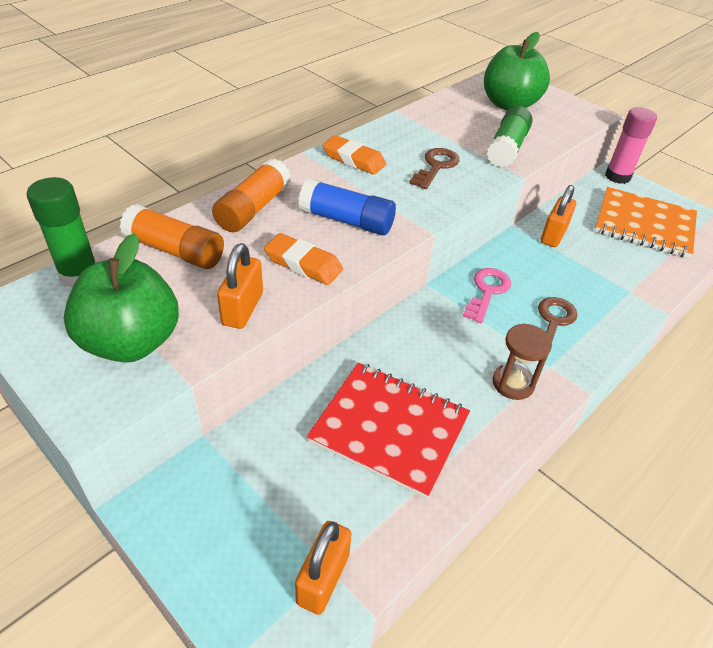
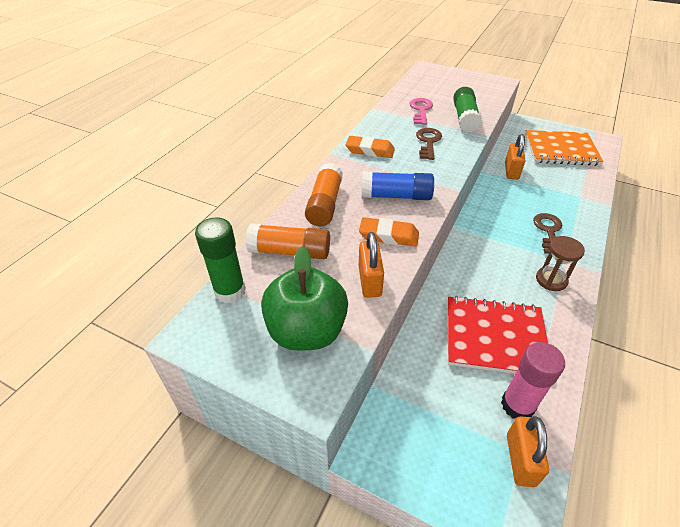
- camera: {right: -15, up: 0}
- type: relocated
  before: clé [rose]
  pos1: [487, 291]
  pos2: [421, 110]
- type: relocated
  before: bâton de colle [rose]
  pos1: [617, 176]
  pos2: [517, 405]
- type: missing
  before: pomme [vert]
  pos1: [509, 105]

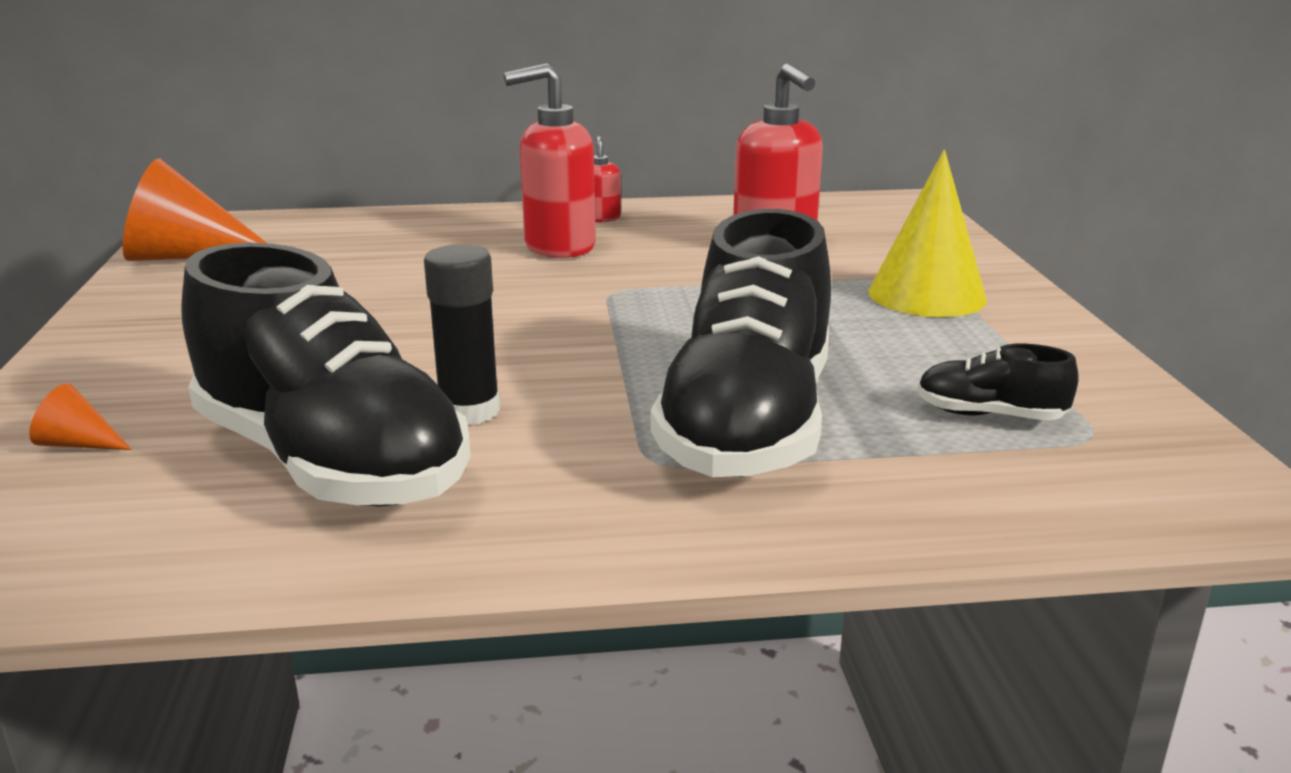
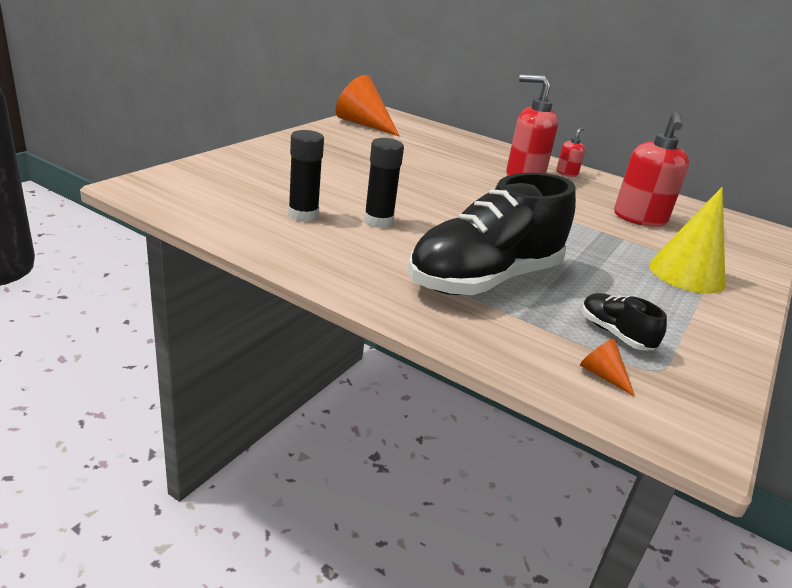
- camera: {right: 35, up: 5}
- type: exchanged
  before: chaussure [noir]
  after: bâton de colle [noir]
  pos1: [331, 463]
  pos2: [303, 215]
- type: relocated
  before: cône [orange]
  pos1: [79, 444]
  pos2: [602, 375]

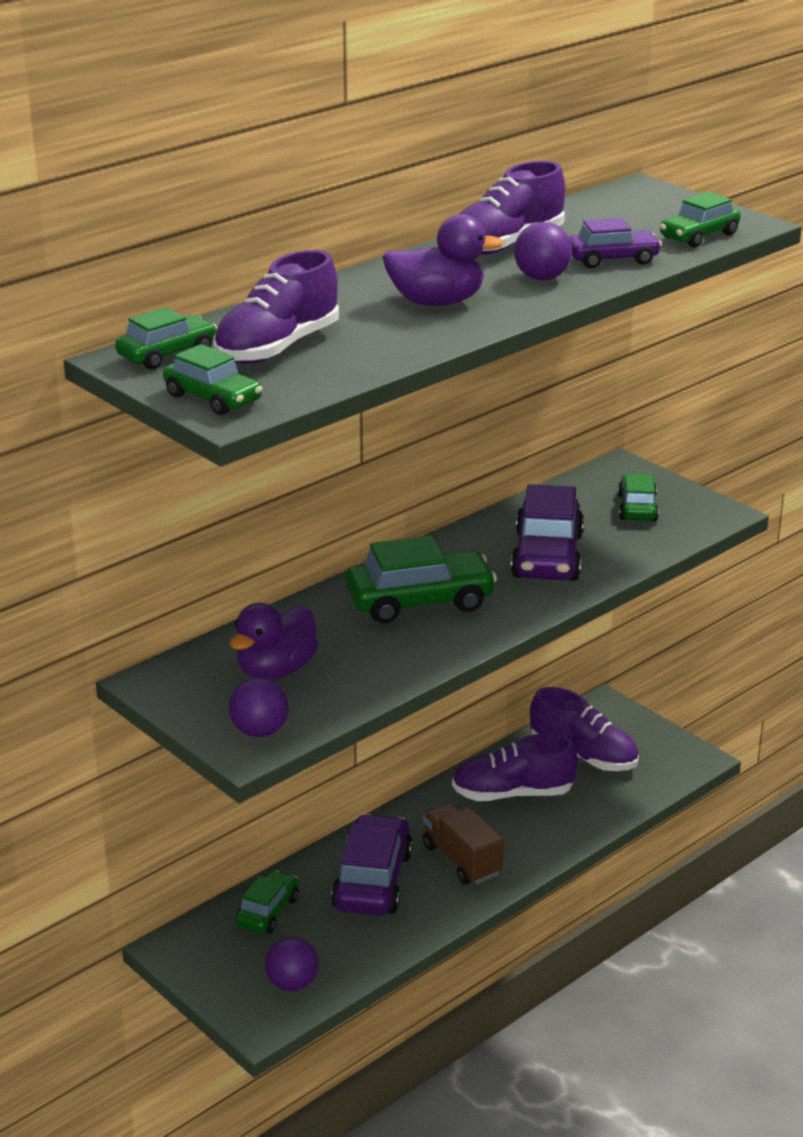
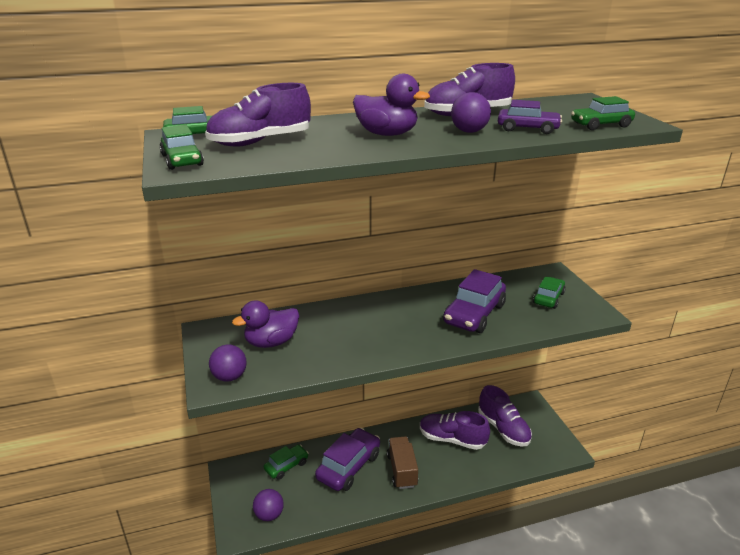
- camera: {right: 25, up: 0}
- type: missing
  before: voiture [vert]
  pos1: [420, 601]

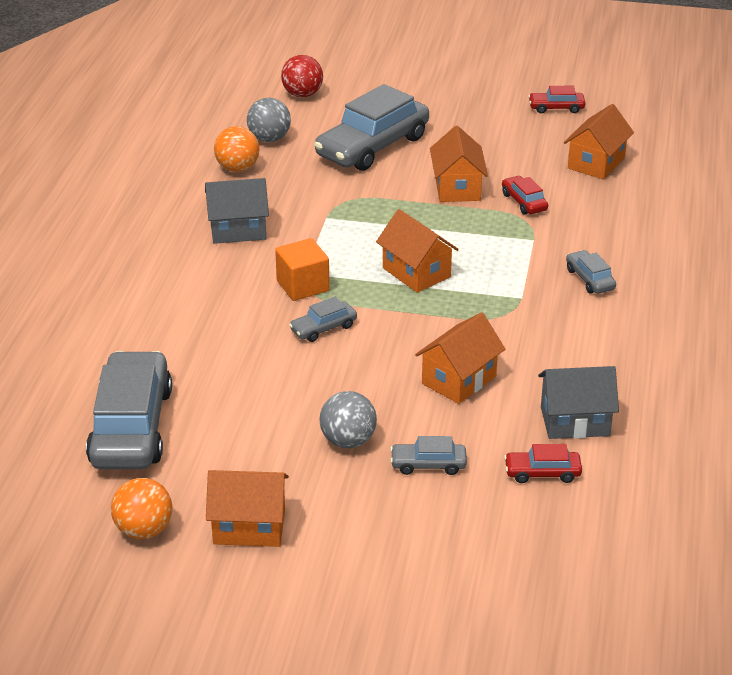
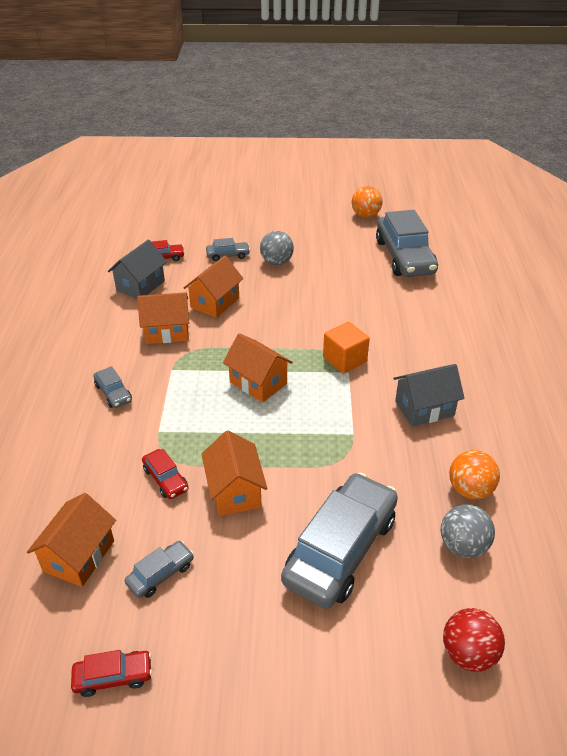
- camera: {right: 170, up: 5}
- type: spun
  before: maison [gris]
  pos1: [575, 421]
  pos2: [140, 286]
  turn: -45
- type: relocated
  before: voiture [gris]
  pos1: [323, 328]
  pos2: [160, 574]
- type: relocated
  before: maison [orange]
  pos1: [249, 527]
  pos2: [167, 332]

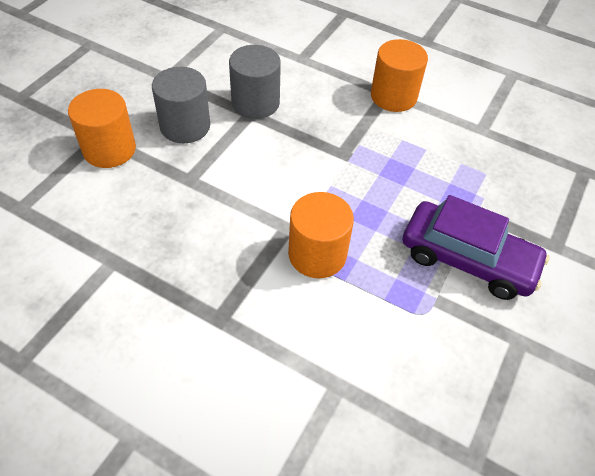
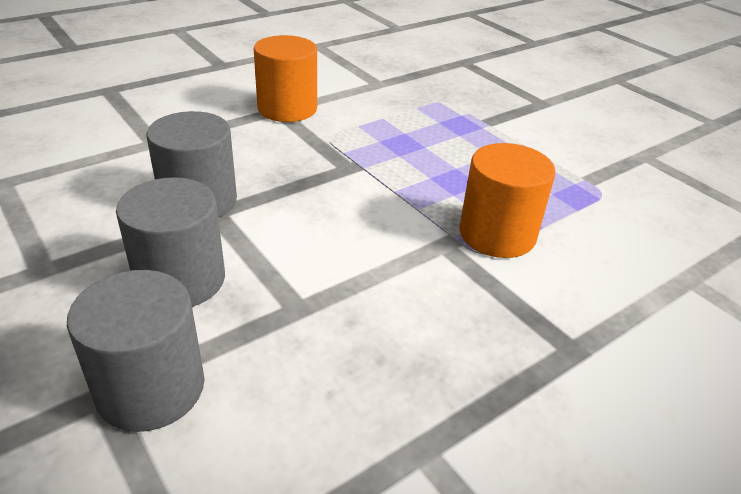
- camera: {right: -65, up: -15}
- type: colour
  before: cylindre [orange]
  after: cylindre [gris]
  pos1: [109, 149]
  pos2: [151, 388]
- type: missing
  before: voiture [violet]
  pos1: [467, 259]

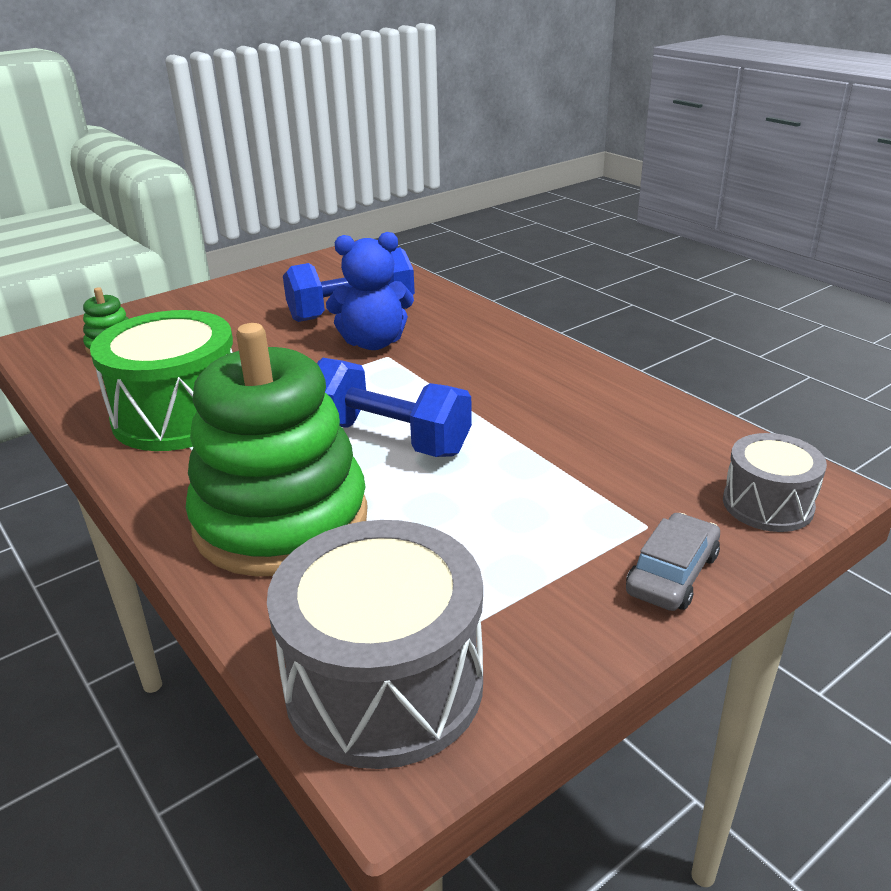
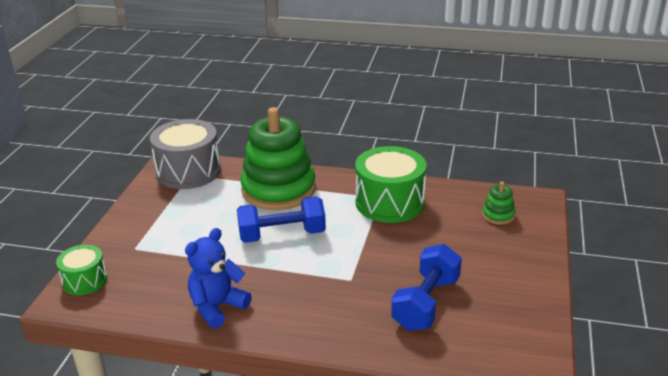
- camera: {right: 140, up: 0}
- type: colour
  before: tambour [gris]
  after: tambour [vert]
  pos1: [767, 504]
  pos2: [85, 280]
- type: relocated
  before: ours en peluche [bleu]
  pos1: [373, 343]
  pos2: [217, 307]
- type: missing
  before: voiture [gris]
  pos1: [672, 573]

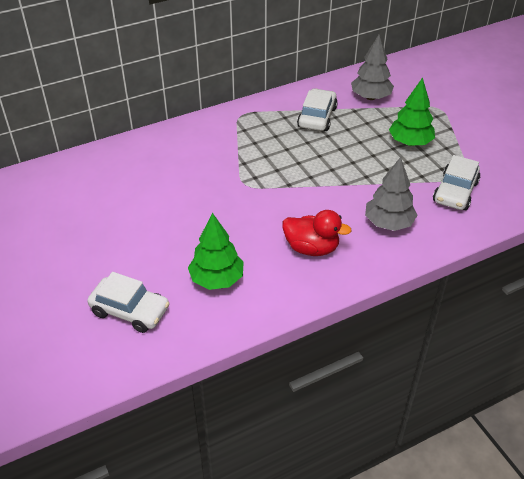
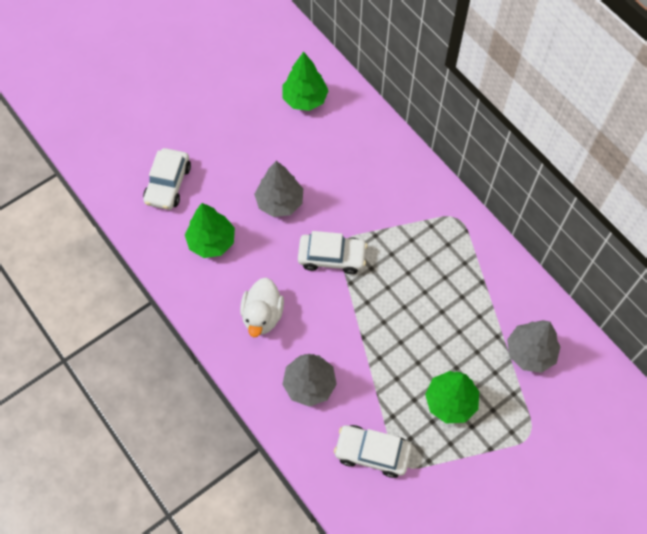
- camera: {right: 80, up: 20}
- type: colour
  before: canard [rouge]
  after: canard [blanc]
  pos1: [311, 248]
  pos2: [262, 315]
- type: appeared
  after: arbre [gris]
  pos2: [279, 202]
- type: appeared
  after: arbre [vert]
  pos2: [305, 99]
- type: relocated
  before: voiture [blanc]
  pos1: [317, 117]
  pos2: [332, 257]

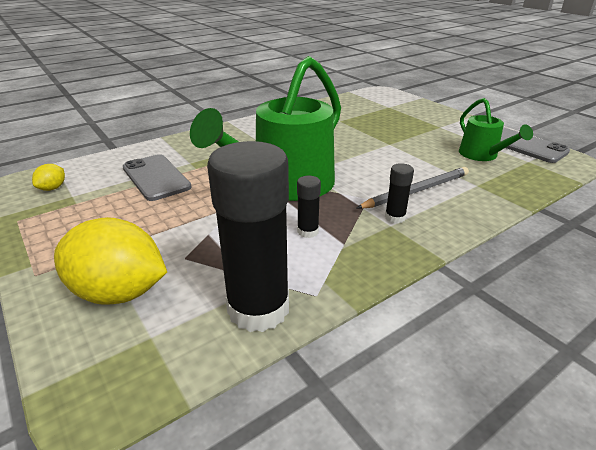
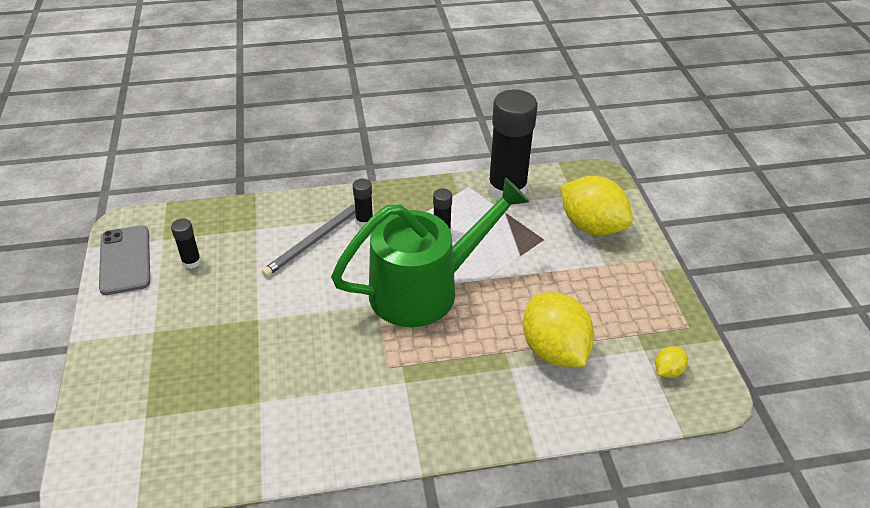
- camera: {right: -155, up: 10}
- type: exchanged
  before: arrosoir [vert]
  after: bâton de colle [noir]
  pos1: [482, 155]
  pos2: [191, 262]
- type: spun
  before: crayon [gris]
  pos1: [416, 191]
  pos2: [315, 240]
  turn: -45
- type: exchanged
  before: téléphone [gris]
  after: citron [jaune]
  pos1: [156, 177]
  pos2: [554, 350]

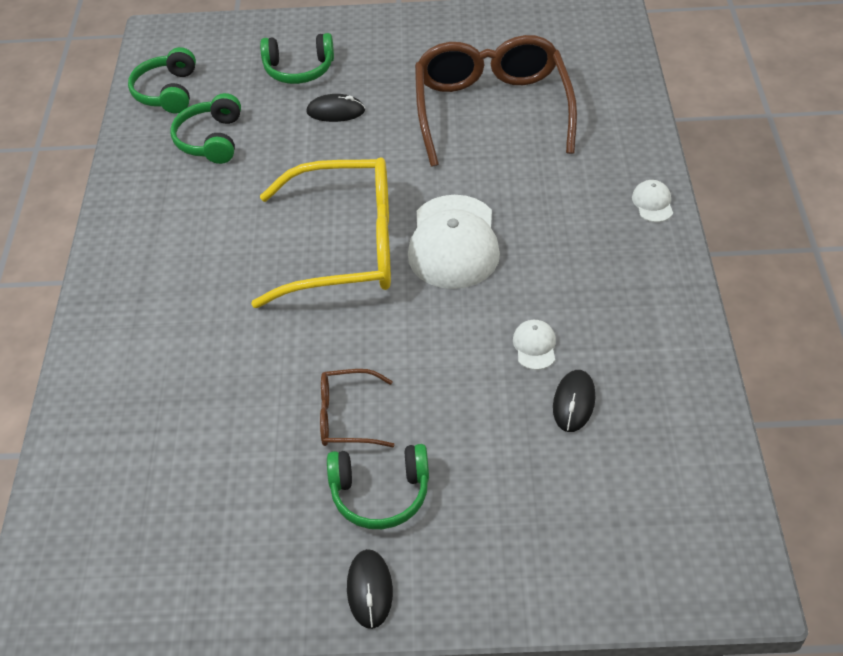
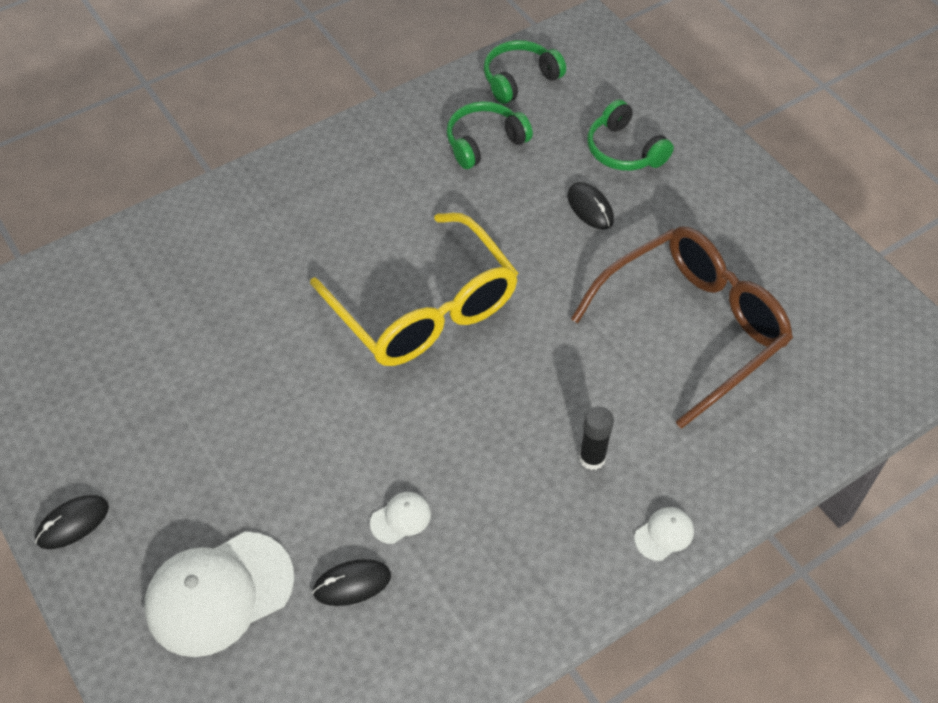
- camera: {right: 55, up: 5}
- type: relocated
  before: casquette [blanc]
  pos1: [453, 242]
  pos2: [219, 593]
- type: appeared
  after: bâton de colle [noir]
  pos2: [592, 458]
- type: missing
  before: lunettes [marron]
  pos1: [346, 417]
- type: missing
  before: casque audio [vert]
  pos1: [380, 493]

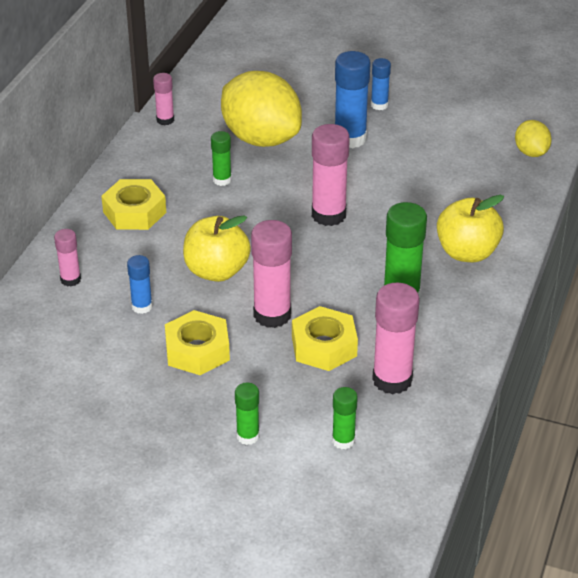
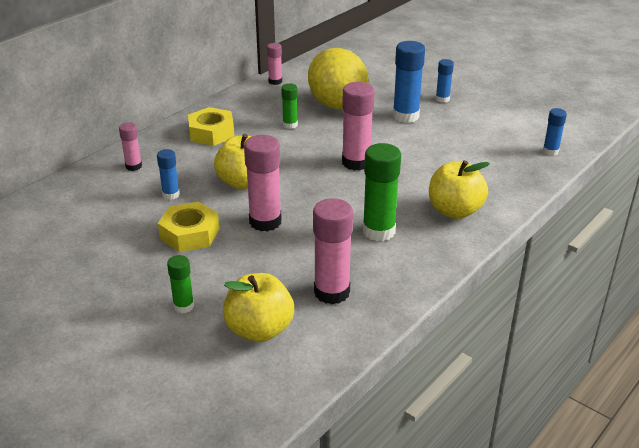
- camera: {right: 20, up: -5}
- type: exchanged
  before: bâton de colle [vert]
  after: pomme [jaune]
  pos1: [343, 441]
  pos2: [259, 330]
- type: exchanged
  before: citron [jaune]
  after: bâton de colle [bleu]
  pos1: [531, 152]
  pos2: [550, 151]
- type: missing
  before: écrou [jaune]
  pos1: [324, 346]

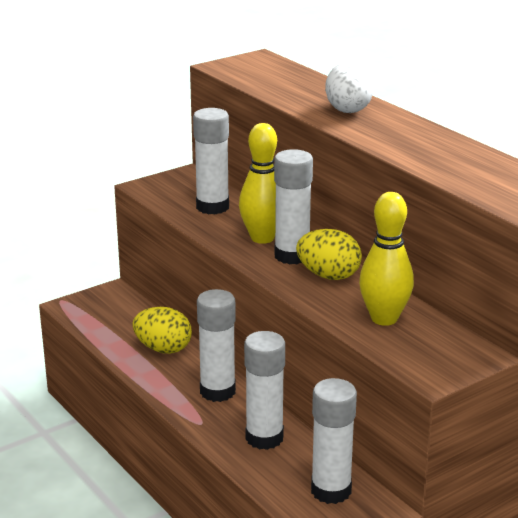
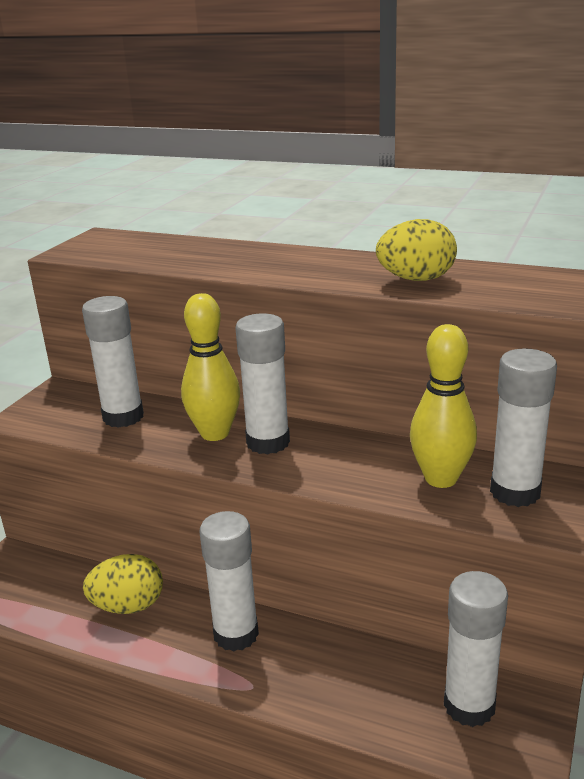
- camera: {right: -30, up: 0}
- type: relocated
  before: œuf [jaune]
  pos1: [328, 276]
  pos2: [416, 279]
- type: relocated
  before: bâton de colle [blanc]
  pos1: [264, 438]
  pos2: [515, 492]
- type: missing
  before: œuf [blanc]
  pos1: [347, 109]

